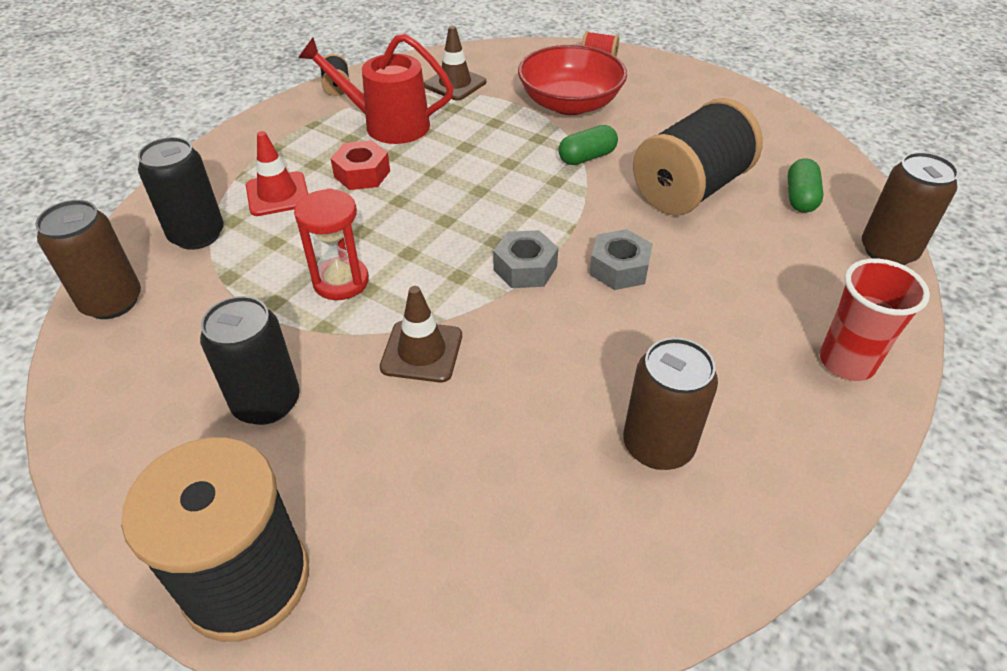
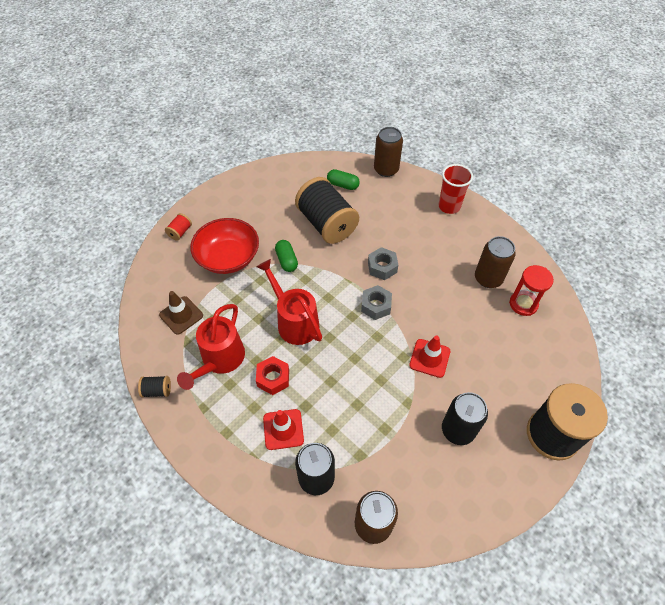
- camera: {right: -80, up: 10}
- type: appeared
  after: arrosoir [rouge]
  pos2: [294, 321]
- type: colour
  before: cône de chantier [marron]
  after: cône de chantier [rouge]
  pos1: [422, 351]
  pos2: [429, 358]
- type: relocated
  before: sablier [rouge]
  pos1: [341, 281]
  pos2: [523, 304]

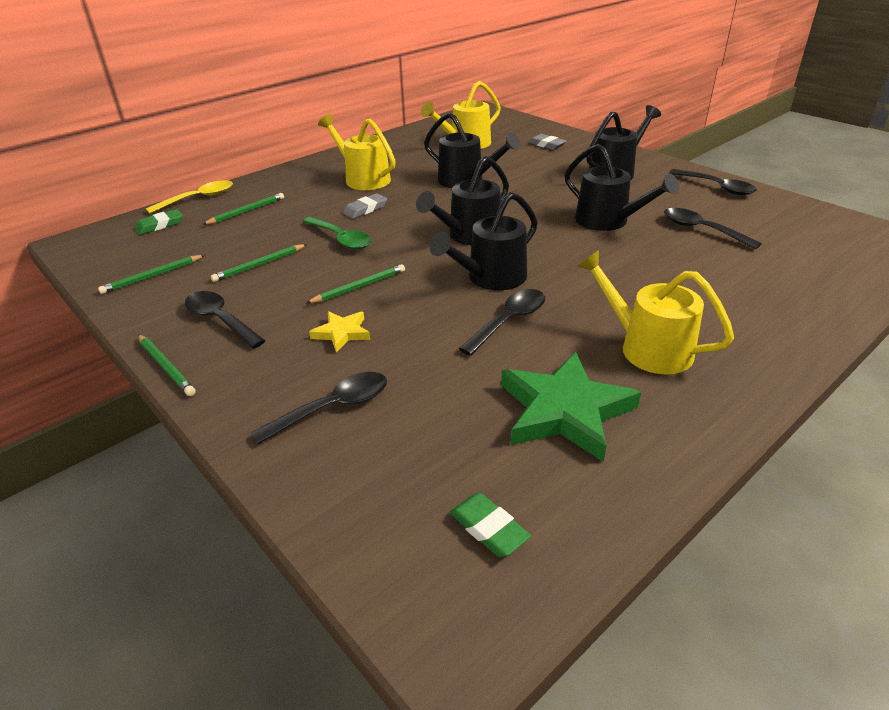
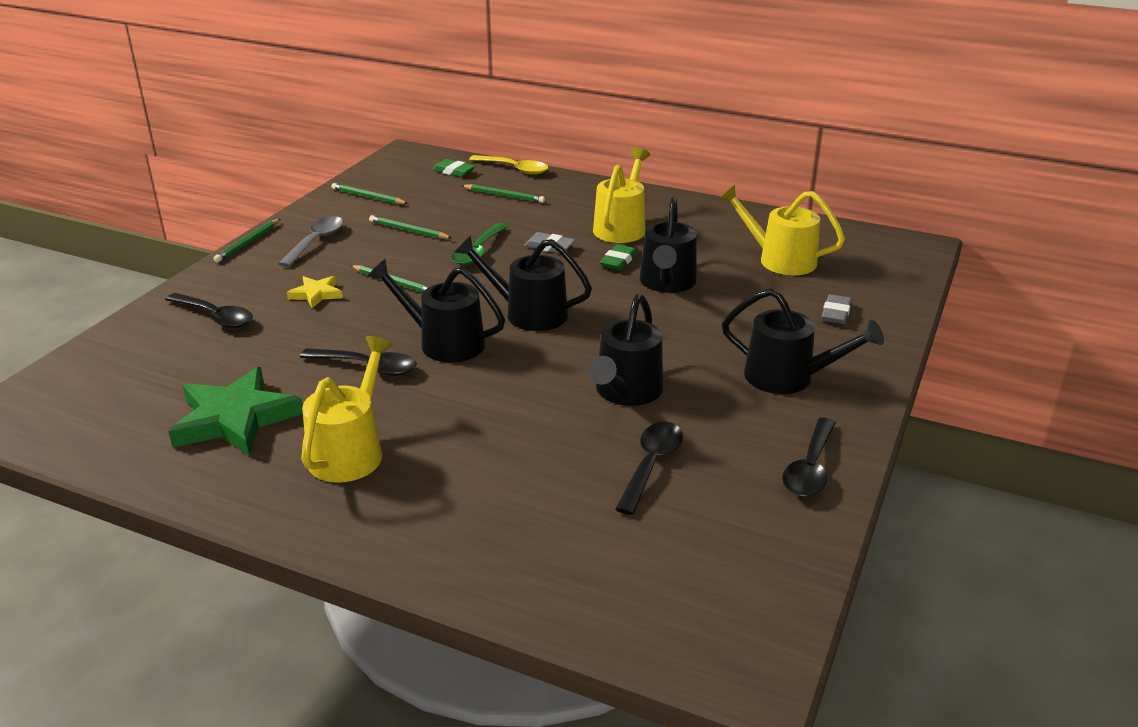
- camera: {right: 65, up: -5}
- type: colour
  before: cuillère [noir]
  after: cuillère [gris]
  pos1: [220, 320]
  pos2: [316, 242]
- type: relocated
  before: gomme [vert]
  pos1: [489, 528]
  pos2: [618, 261]

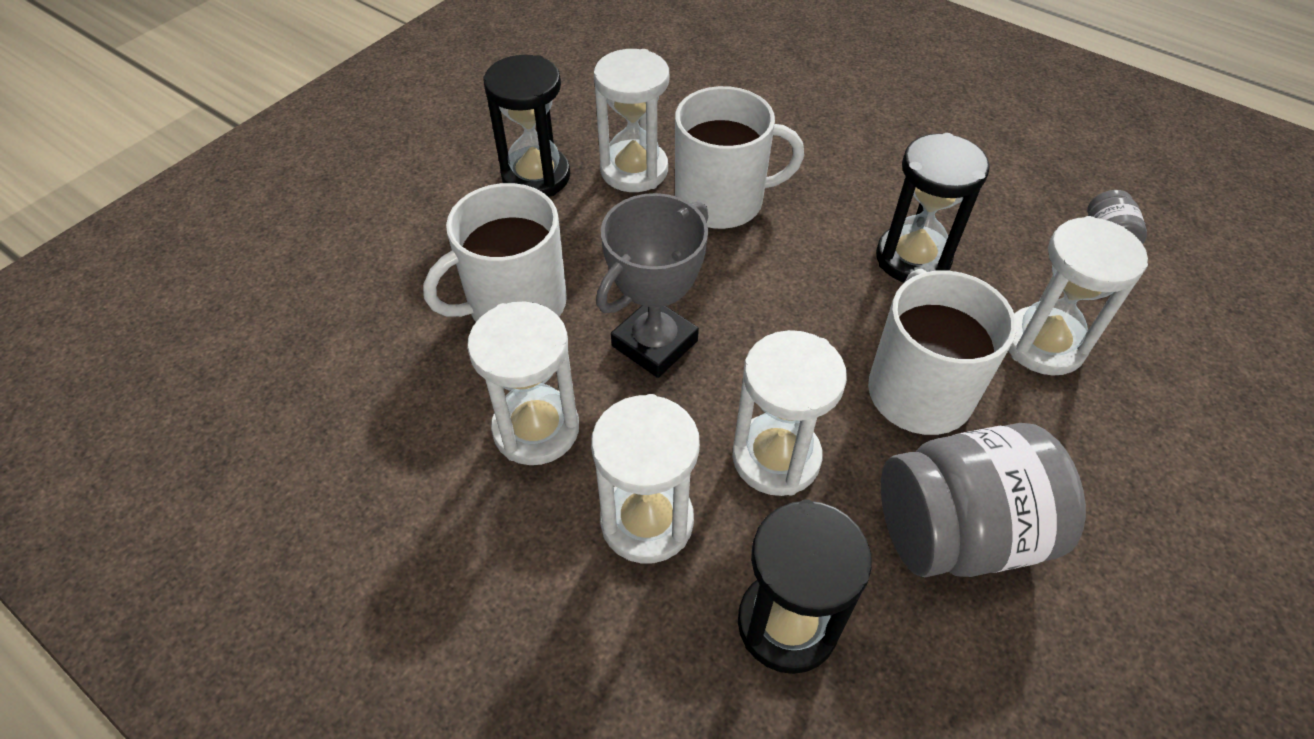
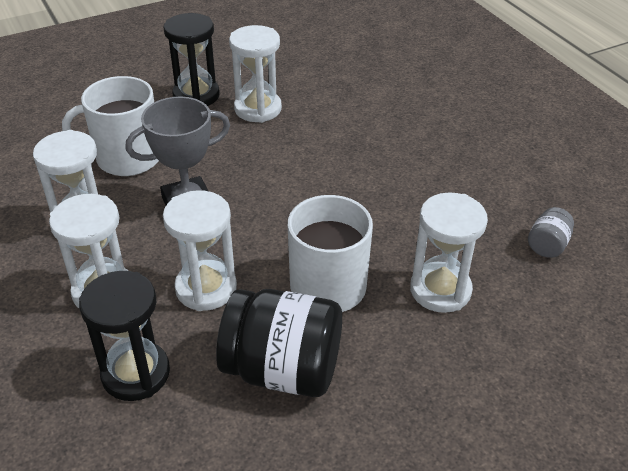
- camera: {right: 25, up: -10}
- type: colour
  before: bocal [gris]
  after: bocal [noir]
  pos1: [959, 531]
  pos2: [283, 370]
- type: missing
  before: tasse [blanc]
  pos1: [721, 201]
- type: missing
  before: sablier [noir]
  pos1: [912, 258]

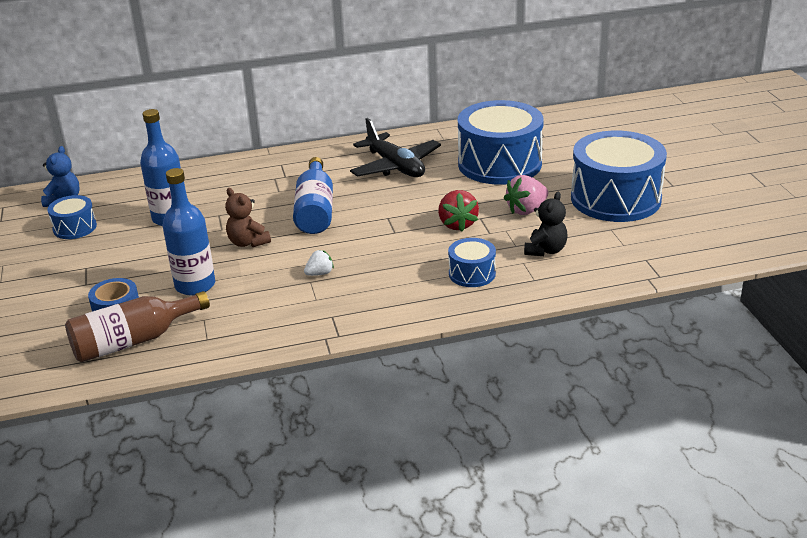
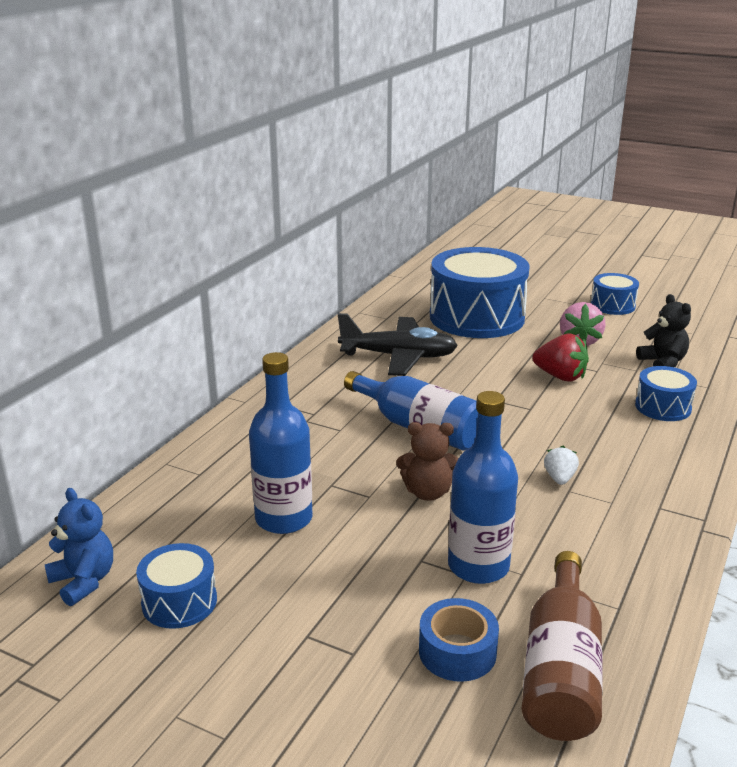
- camera: {right: -50, up: -5}
- type: size
  before: tambour [bleu]
  pos1: [615, 198]
  pos2: [612, 305]
  scale: 0.47

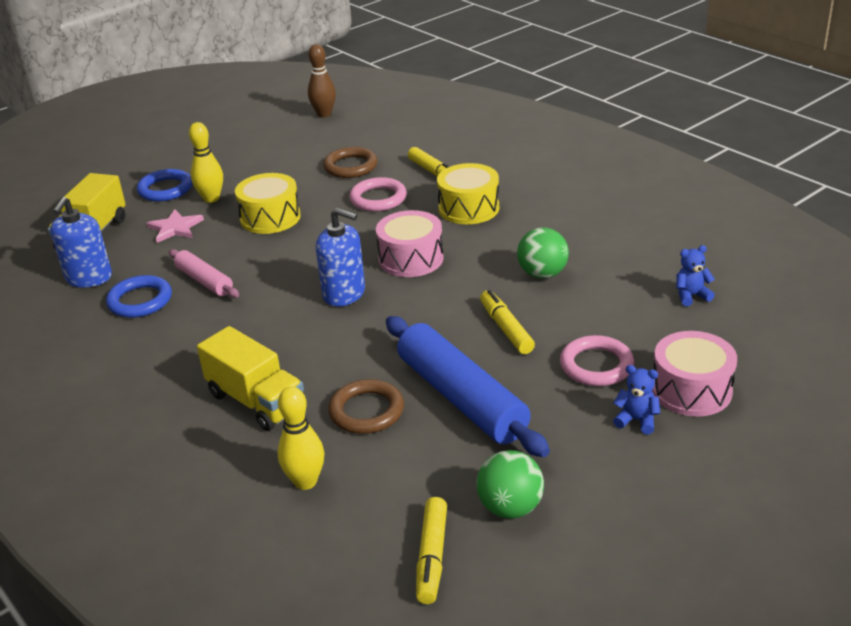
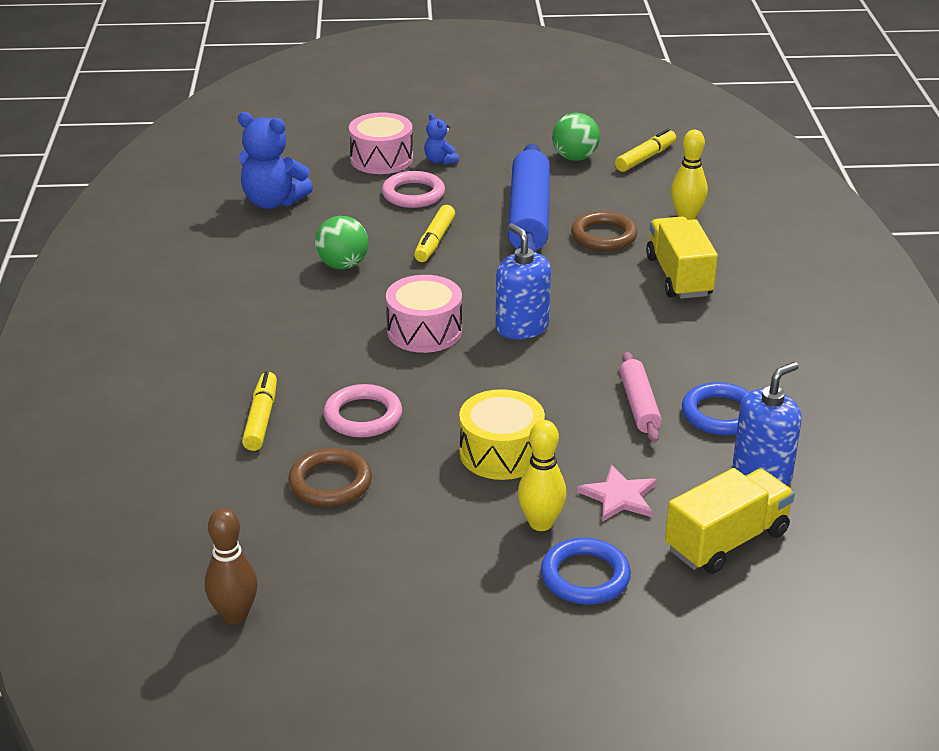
- camera: {right: -145, up: 0}
- type: size
  before: ours en peluche [bleu]
  pos1: [691, 296]
  pos2: [273, 202]
  scale: 1.94
- type: missing
  before: tambour [jaune]
  pos1: [469, 208]

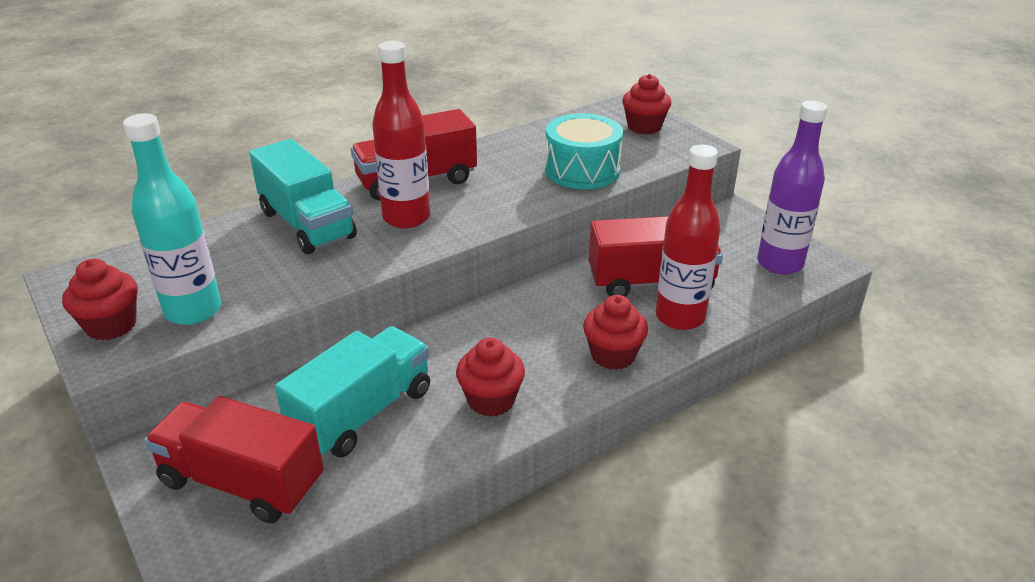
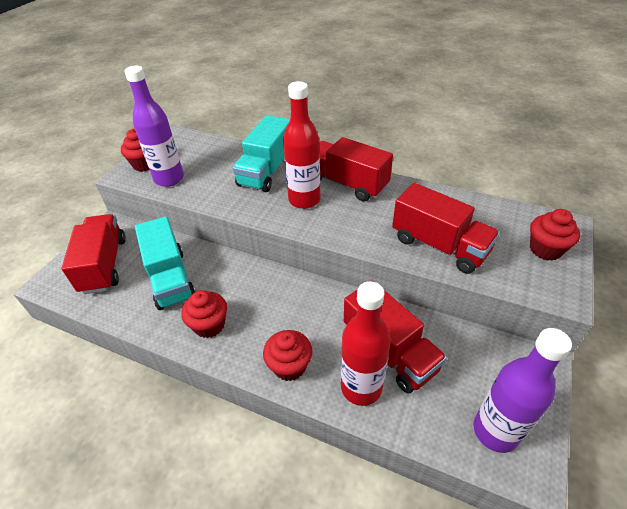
- camera: {right: 60, up: 10}
- type: colour
  before: bouteille [turquoise]
  after: bouteille [violet]
  pos1: [193, 310]
  pos2: [169, 179]
- type: spun
  before: camion [turquoise]
  pos1: [362, 413]
  pos2: [170, 278]
  turn: 60
- type: exchanged
  before: tambour [turquoise]
  after: camion [rouge]
  pos1: [582, 170]
  pos2: [439, 245]

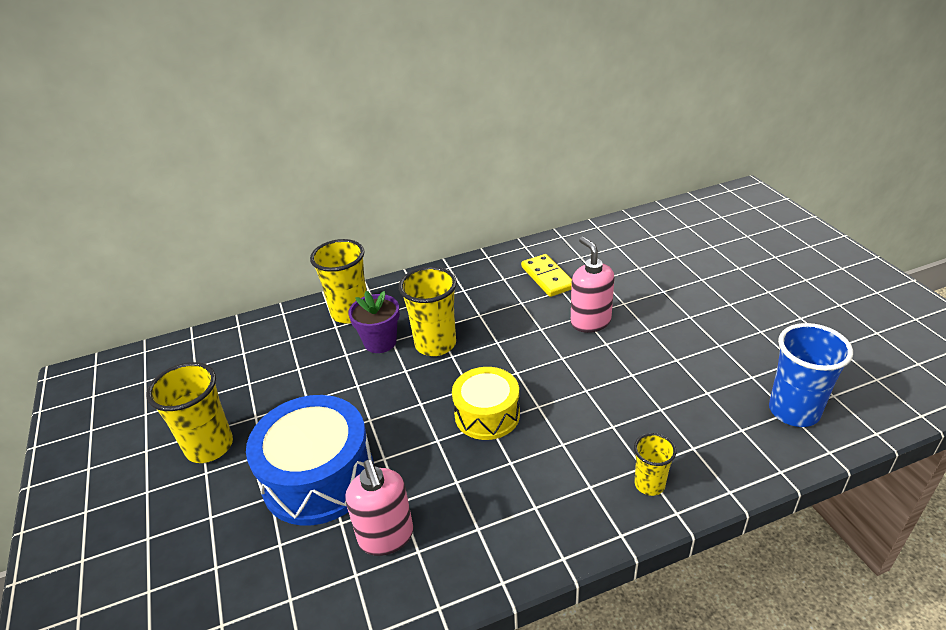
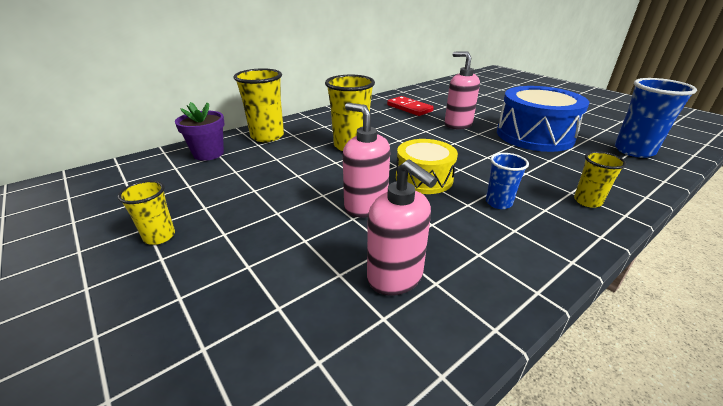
- camera: {right: -20, up: -5}
- type: size
  before: gobelet [jaune]
  pos1: [209, 446]
  pos2: [159, 236]
  scale: 0.57
- type: relocated
  before: pot de fleurs [violet]
  pos1: [380, 342]
  pos2: [208, 154]
- type: appeared
  after: distributeur de savon [rose]
  pos2: [365, 206]
- type: colour
  before: domino [jaune]
  after: domino [rouge]
  pos1: [547, 277]
  pos2: [409, 108]
- type: appeared
  after: gobelet [bleu]
  pos2: [498, 203]
- type: relocated
  before: tambour [bleu]
  pos1: [318, 477]
  pos2: [534, 135]

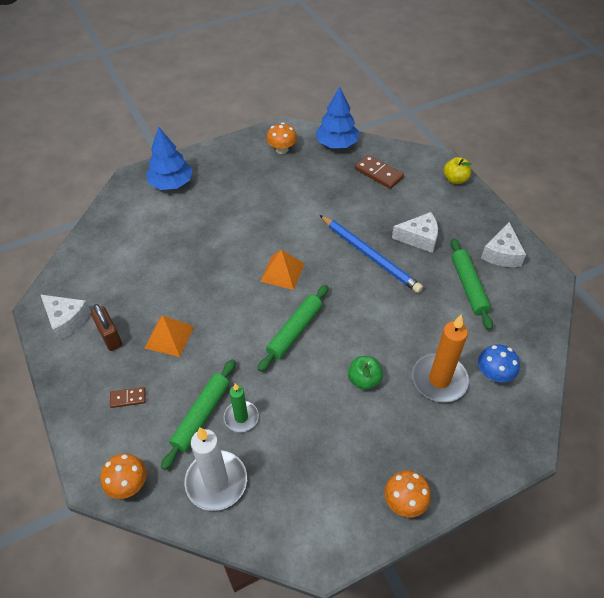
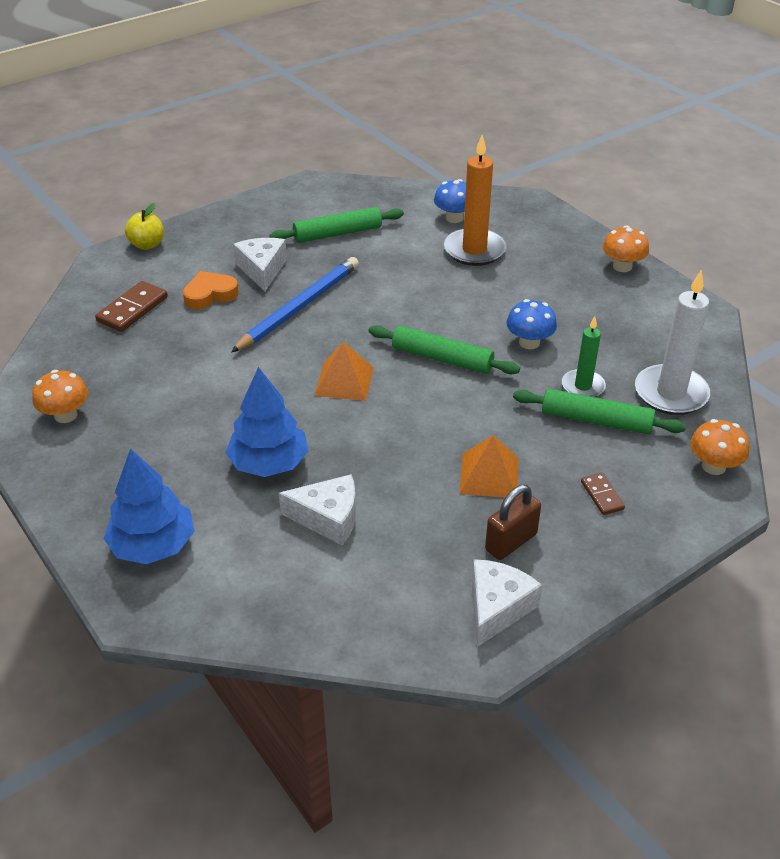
- camera: {right: -100, up: -10}
- type: appeared
  after: cœur [orange]
  pos2: [210, 295]
- type: relocated
  before: arbre [bleu]
  pos1: [336, 144]
  pos2: [269, 463]
- type: relocated
  before: fromage [blanc]
  pos1: [502, 254]
  pos2: [328, 518]
- type: appeared
  after: champignon [bleu]
  pos2: [529, 342]
- type: missing
  before: pomme [vert]
  pos1: [364, 380]

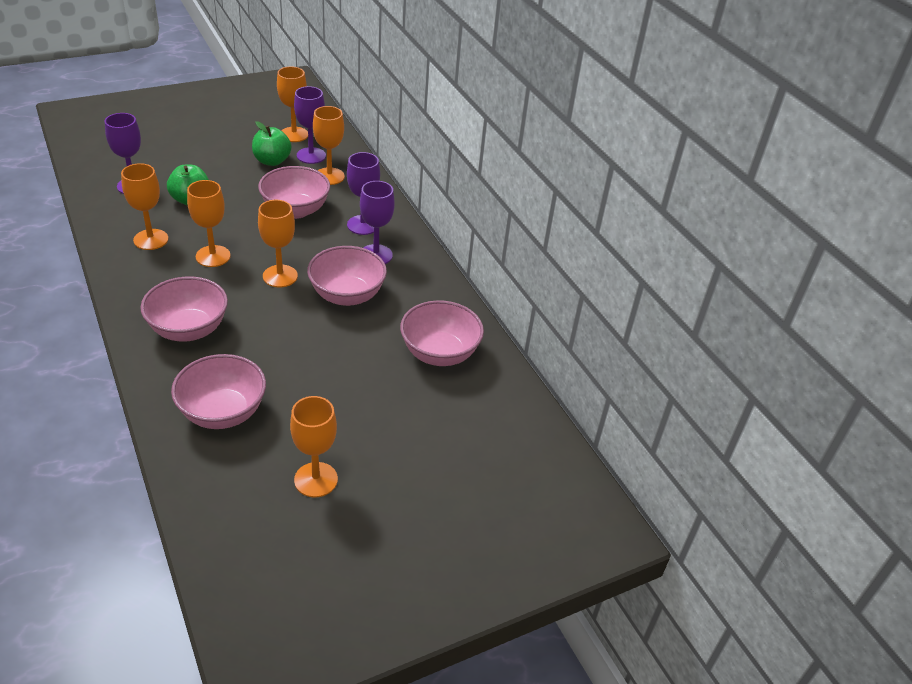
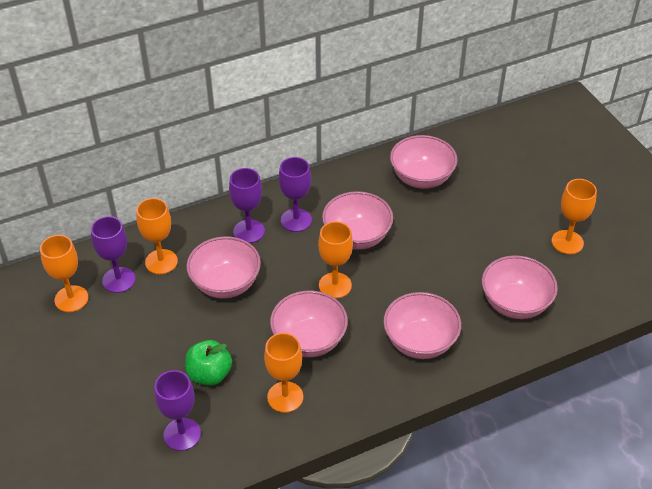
- camera: {right: -85, up: 5}
- type: exchanged
  before: verre à pied [orange]
  after: bol [rose]
  pos1: [213, 256]
  pos2: [309, 340]
- type: missing
  before: pomme [vert]
  pos1: [272, 161]

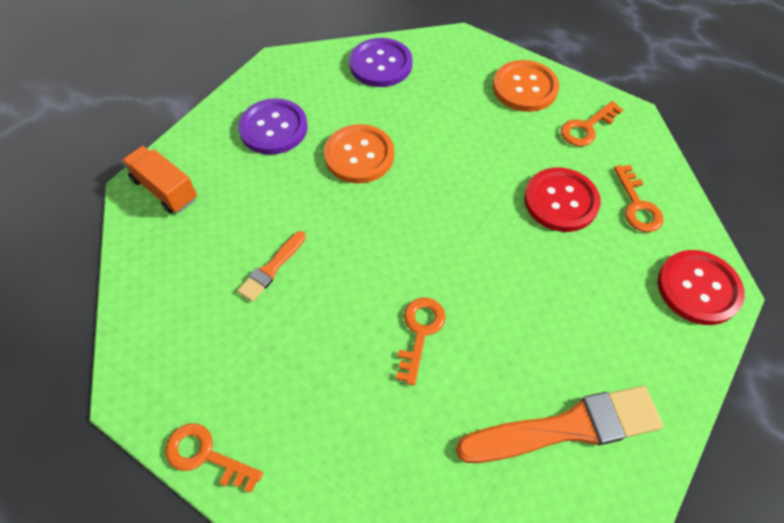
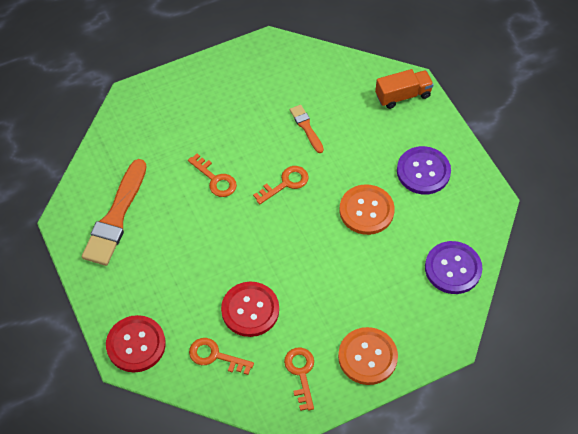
- camera: {right: 120, up: 0}
- type: relocated
  before: clé [orange]
  pos1: [206, 455]
  pos2: [285, 183]

